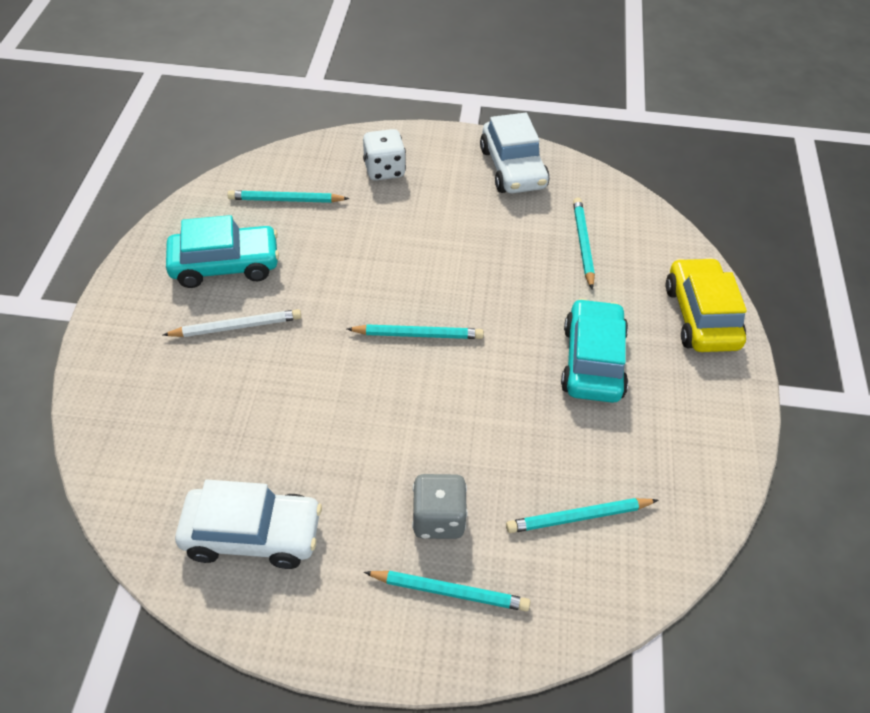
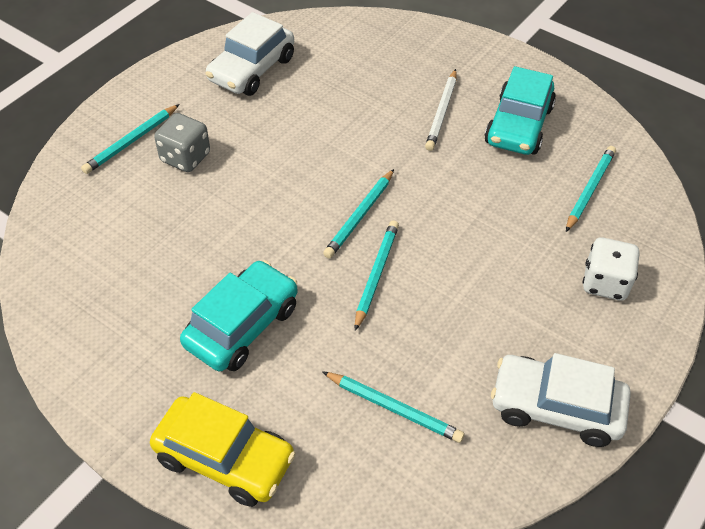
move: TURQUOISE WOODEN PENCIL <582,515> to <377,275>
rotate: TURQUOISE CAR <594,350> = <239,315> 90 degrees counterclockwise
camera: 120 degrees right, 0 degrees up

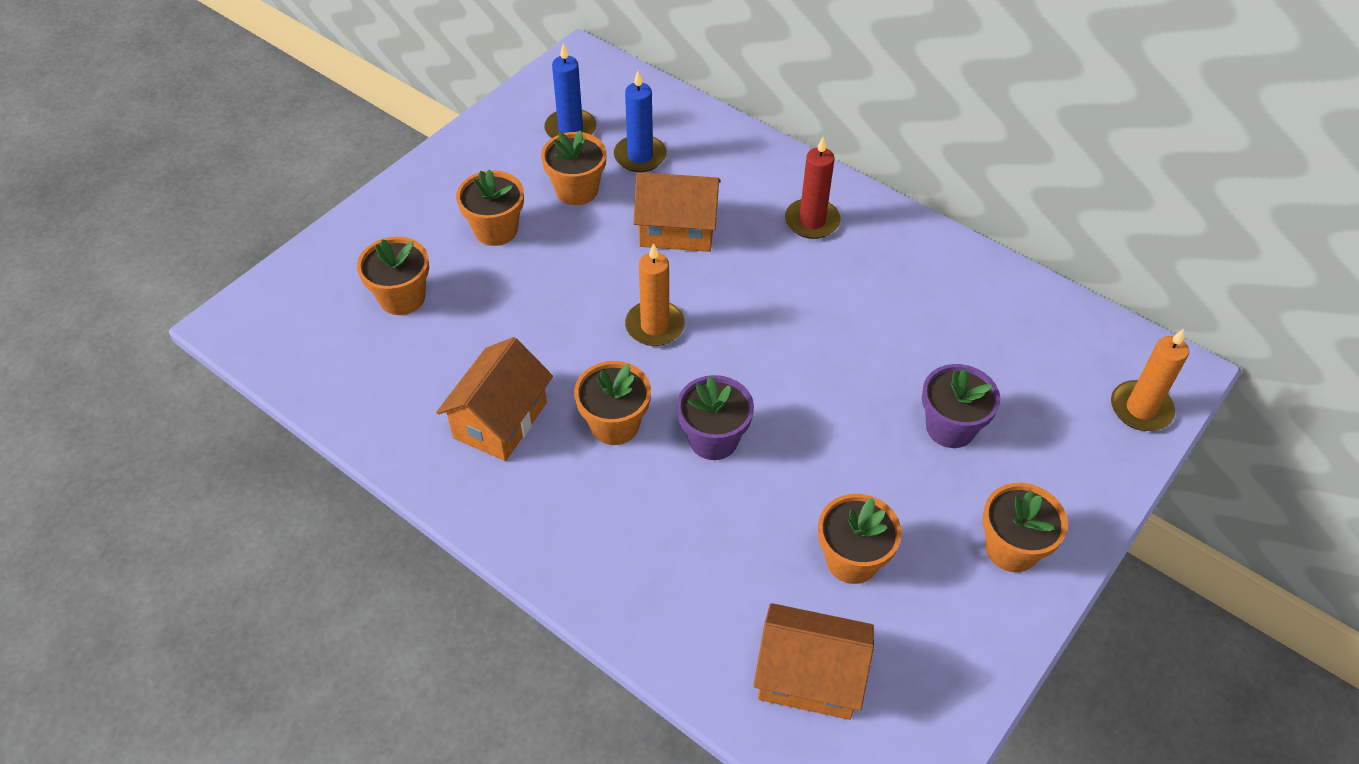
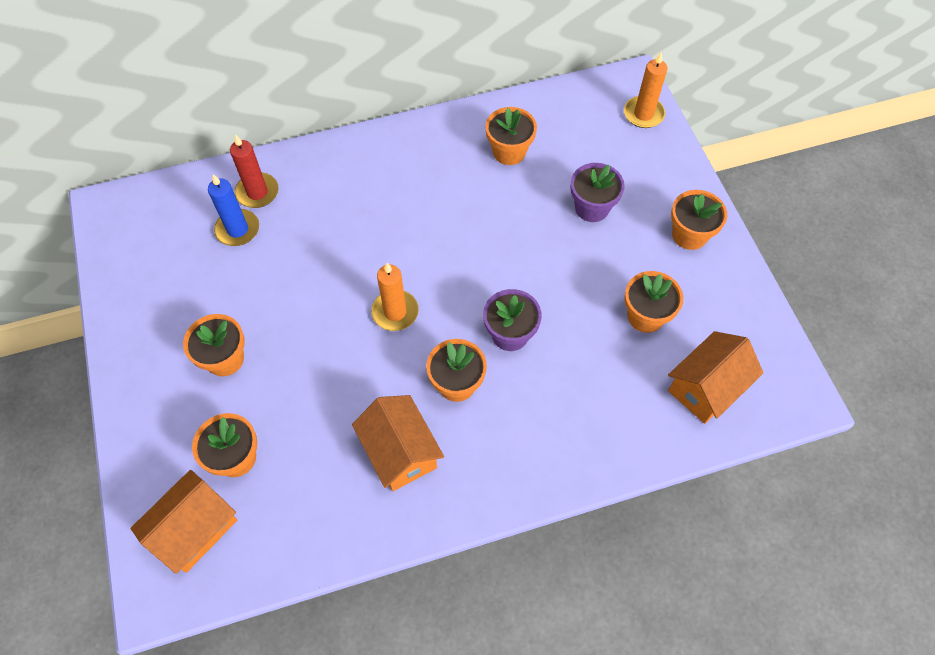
delete: BLUE CANDLE <570,90>
move: ORANGE-COLOURED FLOWER POT <574,167> to <511,136>; ORANGE-COLOURED HOUSE <677,212> to <183,522>; RED CANDLE <813,188> to <254,171>
camera: 55 degrees left, 10 degrees up

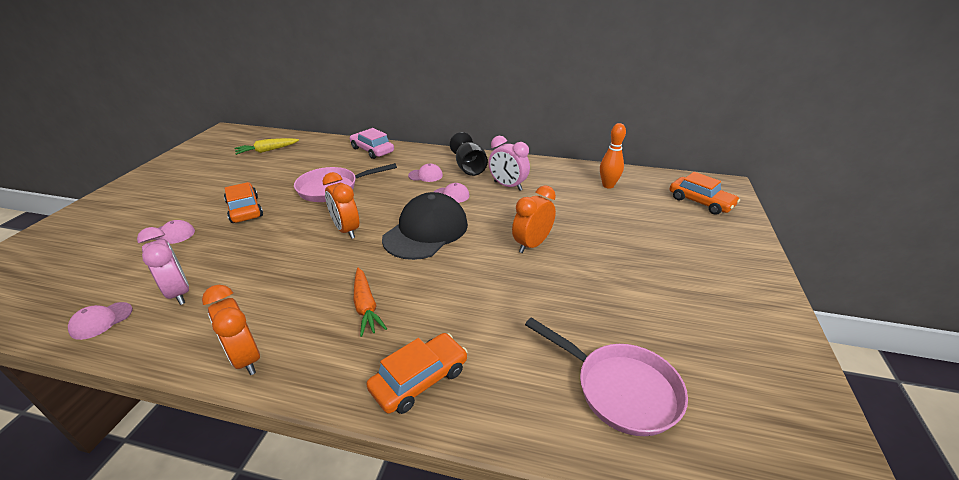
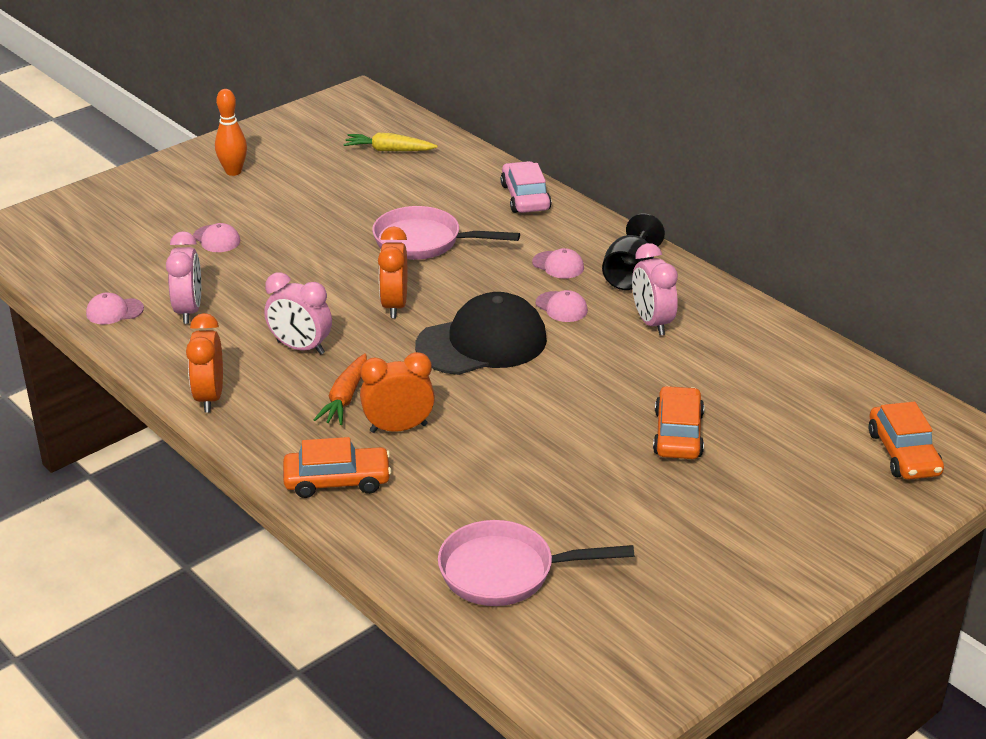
insert: ROSE-PINK ALARM CLOCK <298,313>
move: ORANGE-COLOURED CAR <243,202> to <678,422>; ORANGE-COLOURED ALARM CLOCK <534,219> to <397,392>; ORANGE-COLOURED TENPIN <613,156> to <231,132>
rotate: ROSE-PINK PAN <606,376> = <536,563> 105 degrees clockwise
camera: 35 degrees right, 0 degrees up

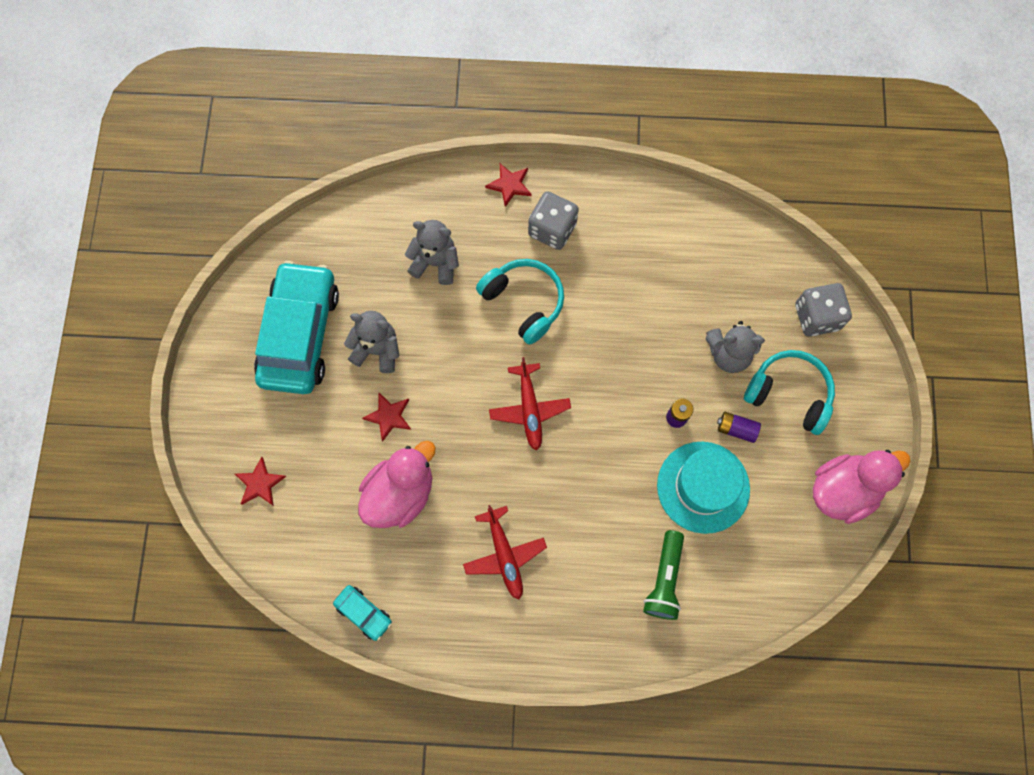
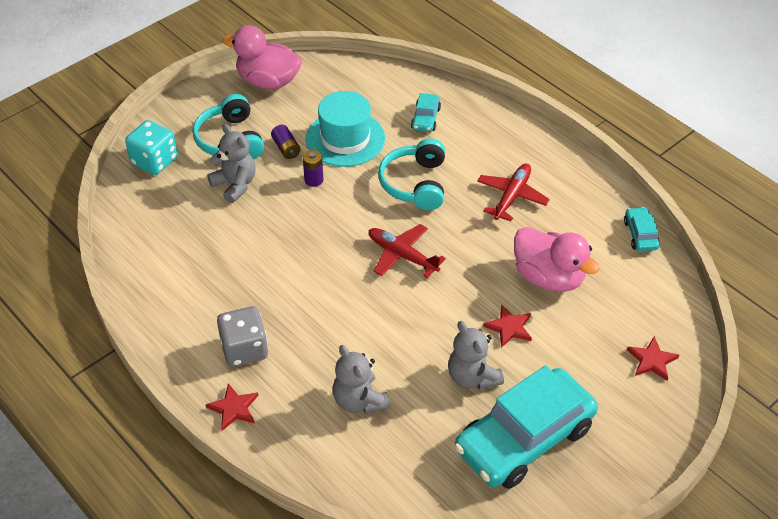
move: TURQUOISE HEADSET <520,302> to <411,174>
replace: LEAF-GREEN POCKET TORCH <663,575> to TURQUOISE CAR <426,112>
recolor: GRAY DIE <823,309> to TURQUOISE DIE <151,147>
rotate: ROSE-PINK RUBBER DUCK <397,484> = <557,259> 135 degrees counterclockwise; RED AEROPLANE <530,404> = <407,251> 90 degrees counterclockwise
camera: 135 degrees left, 25 degrees down

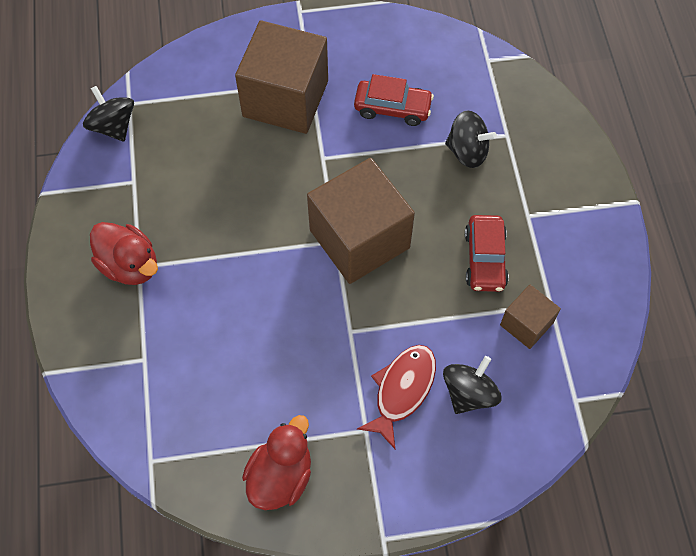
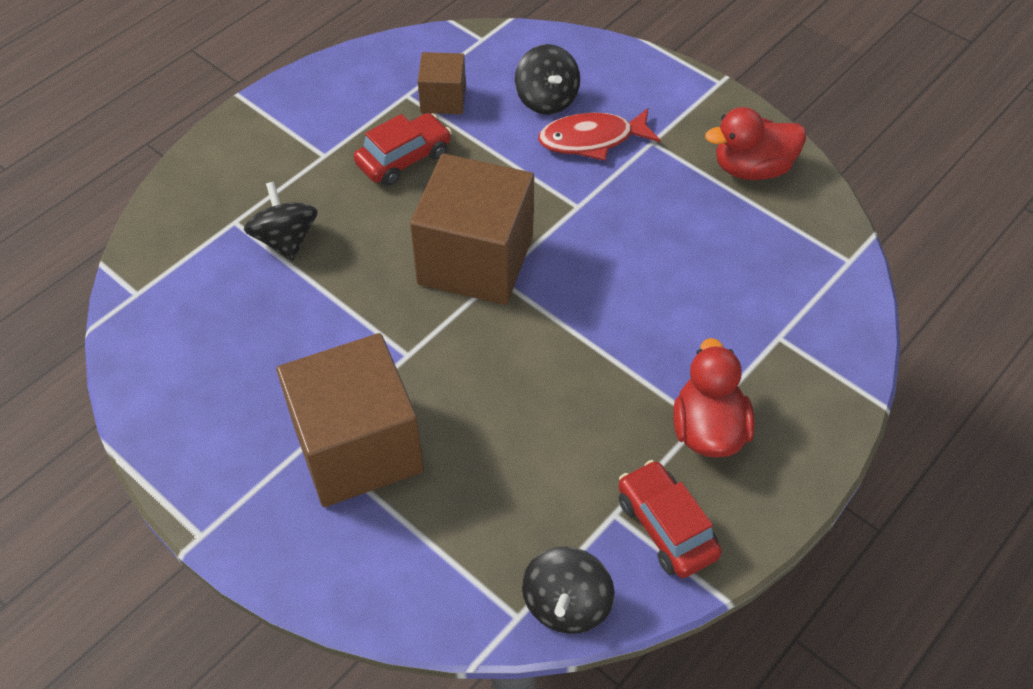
move: RED CAR <394,100> to <670,519>
rotate: EBONY WHIRLIGIG <472,385> = <547,79> 105 degrees counterclockwise
camera: 130 degrees left, 10 degrees down

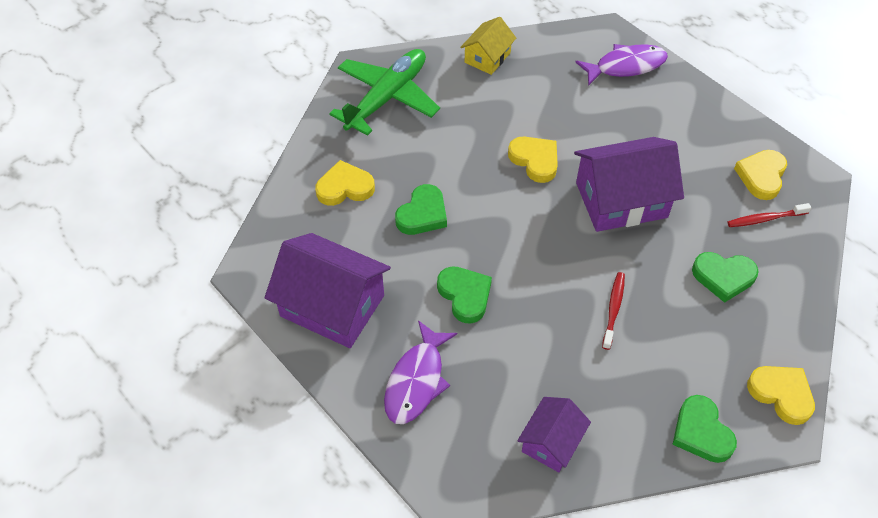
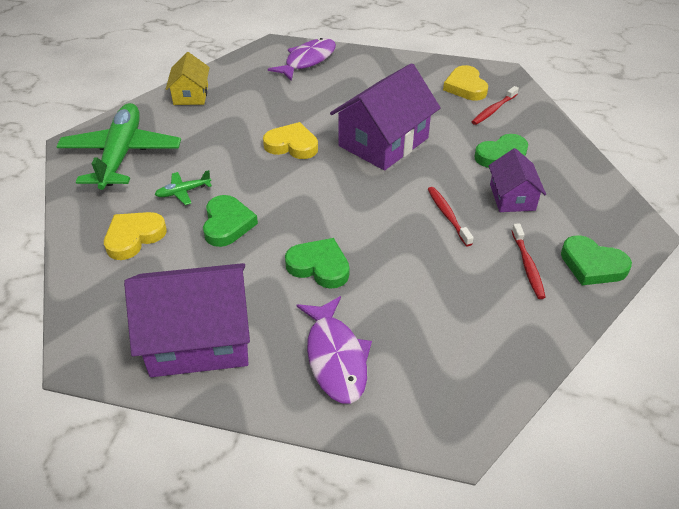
delete: GOLDEN LOVE HEART <781,395>
insert: LEAF-GREEN AEROPLANE <183,187>; RED DENTAL BRUSH <529,261>
move: PURPLE HOUSE <554,434> to <517,180>
camera: 35 degrees left, 10 degrees down

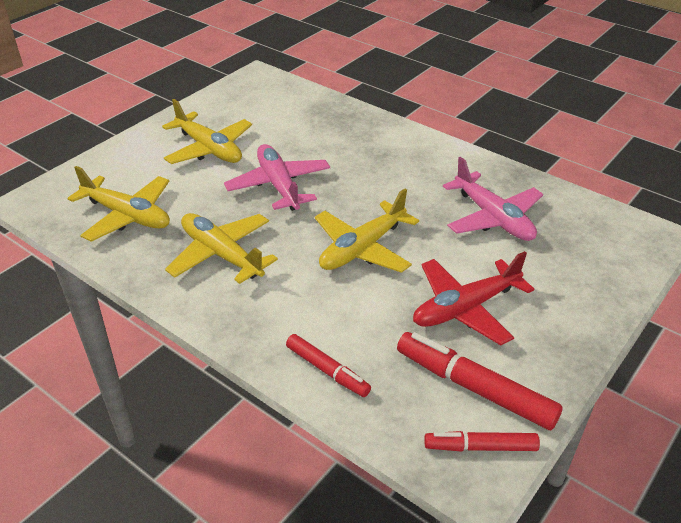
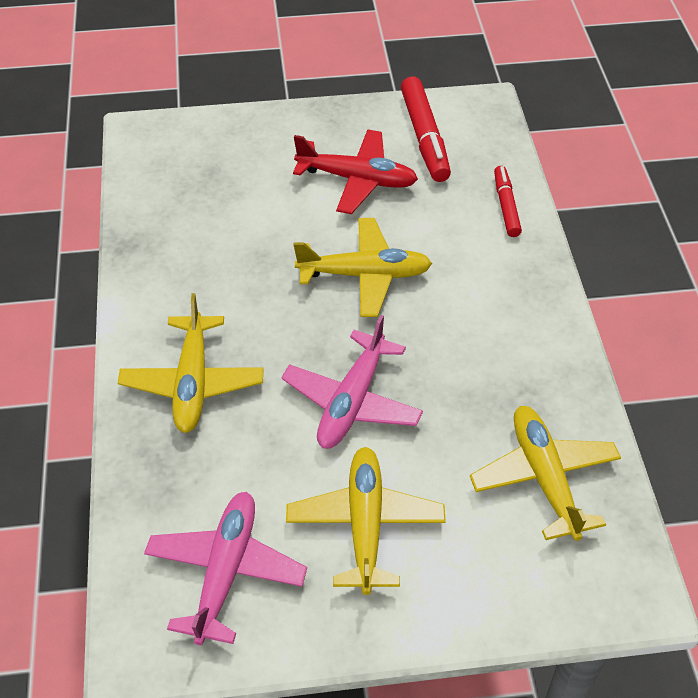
delete: RED MARKER <482,441>
move: GOLDEN AEROPLANE <221,248> to <191,363>; ROSE-PINK AEROPLANE <493,199> to <225,568>
camera: 135 degrees left, 10 degrees up

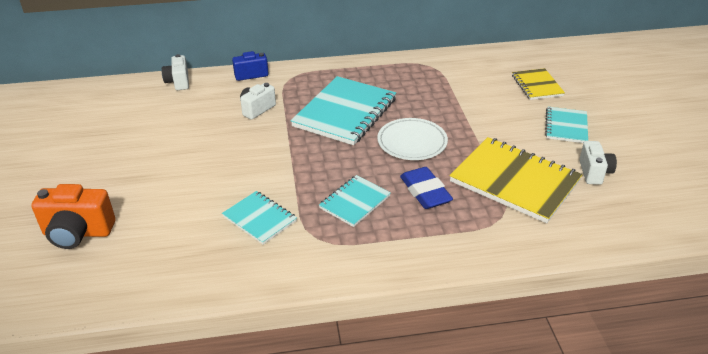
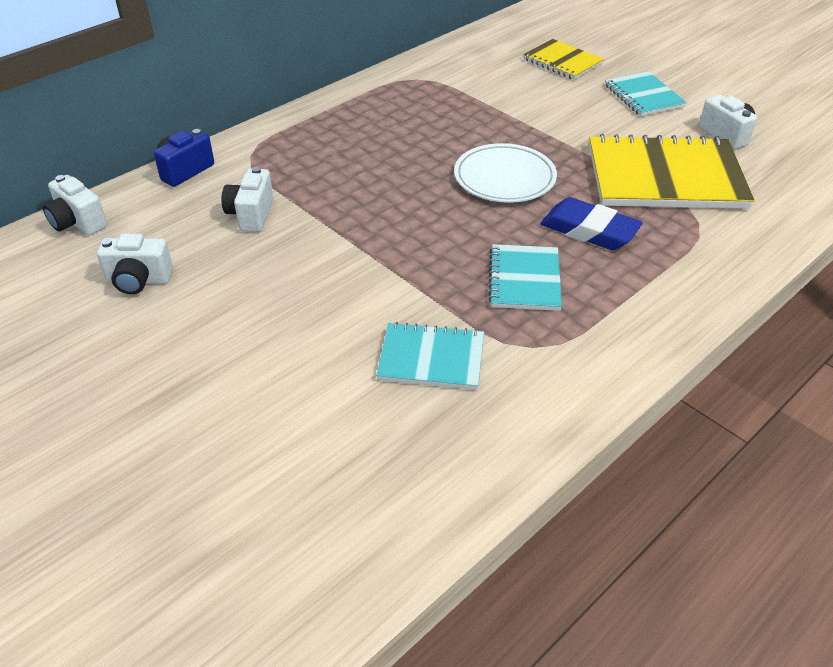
delete: ORANGE-COLOURED CAMERA <73,216>; TURQUOISE NOTEPAD <343,110>
insert: SNOW-WHITE CAMERA <135,264>
camera: 35 degrees left, 5 degrees up

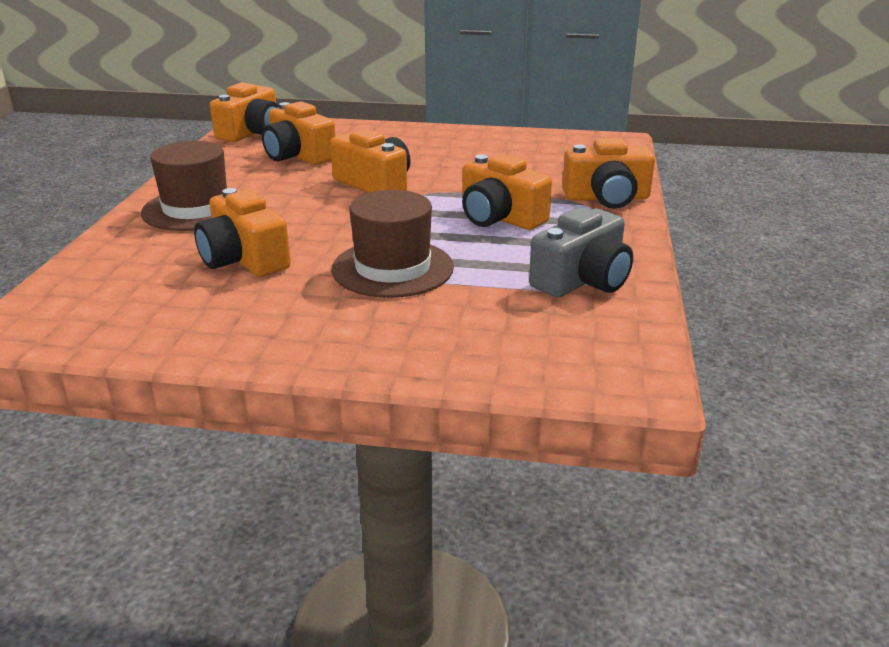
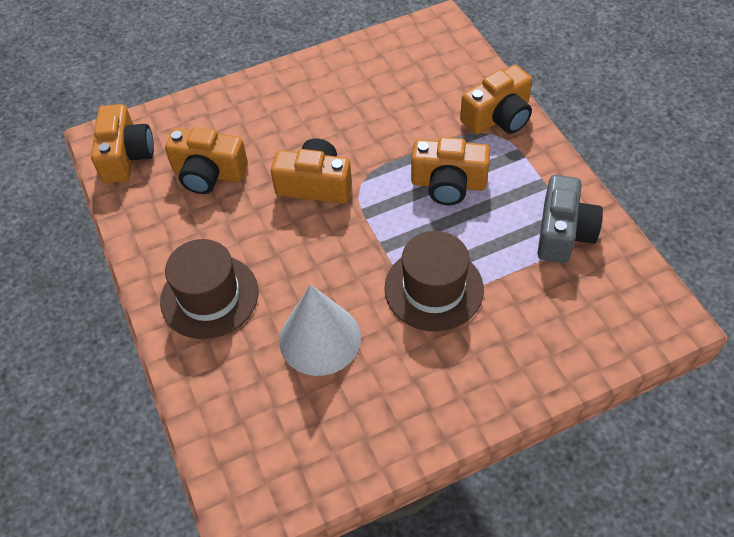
replace: ORANGE-COLOURED CAMERA <242,232> to SNOW-WHITE SOLID CONE <320,330>
camera: 30 degrees left, 25 degrees up

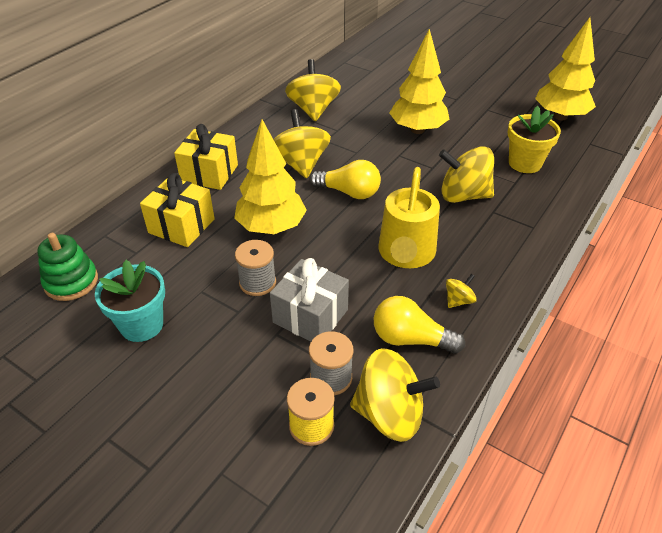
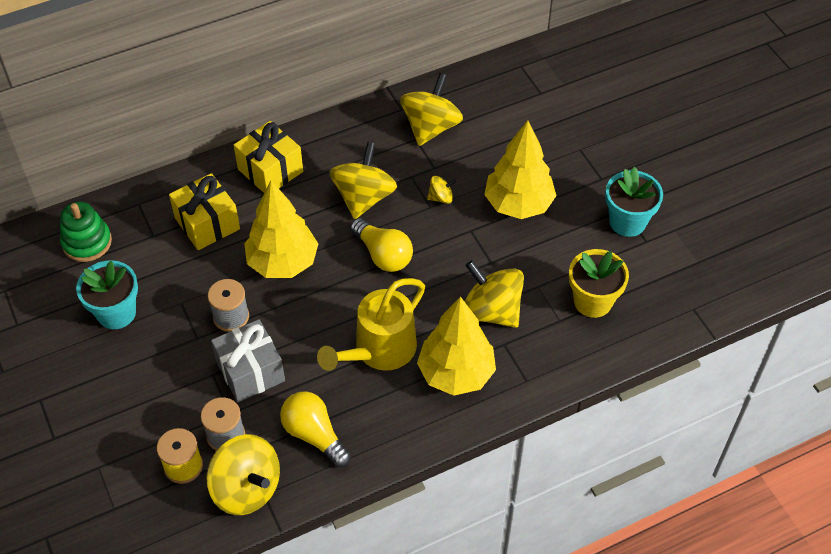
insert: TURQUOISE FLOWER POT <634,202>
move: GOLDEN WHIRLIGIG <461,291> to <441,190>; GOLDEN TREE <565,68> to <456,346>
camera: 30 degrees right, 10 degrees up

